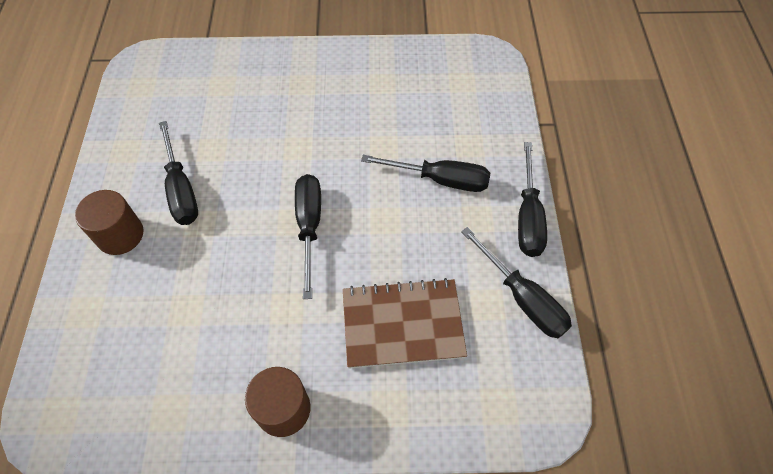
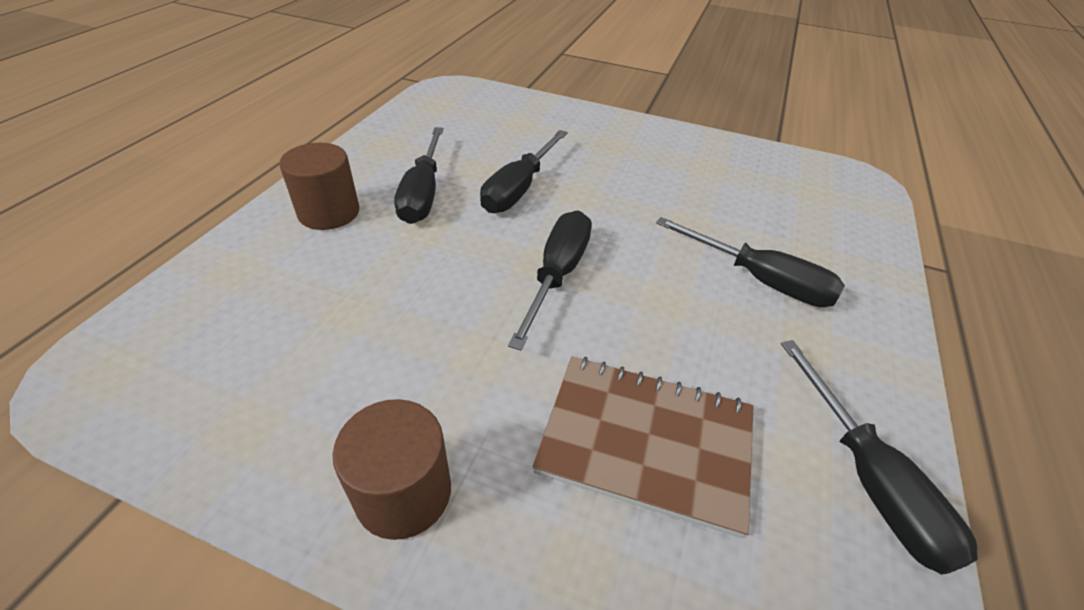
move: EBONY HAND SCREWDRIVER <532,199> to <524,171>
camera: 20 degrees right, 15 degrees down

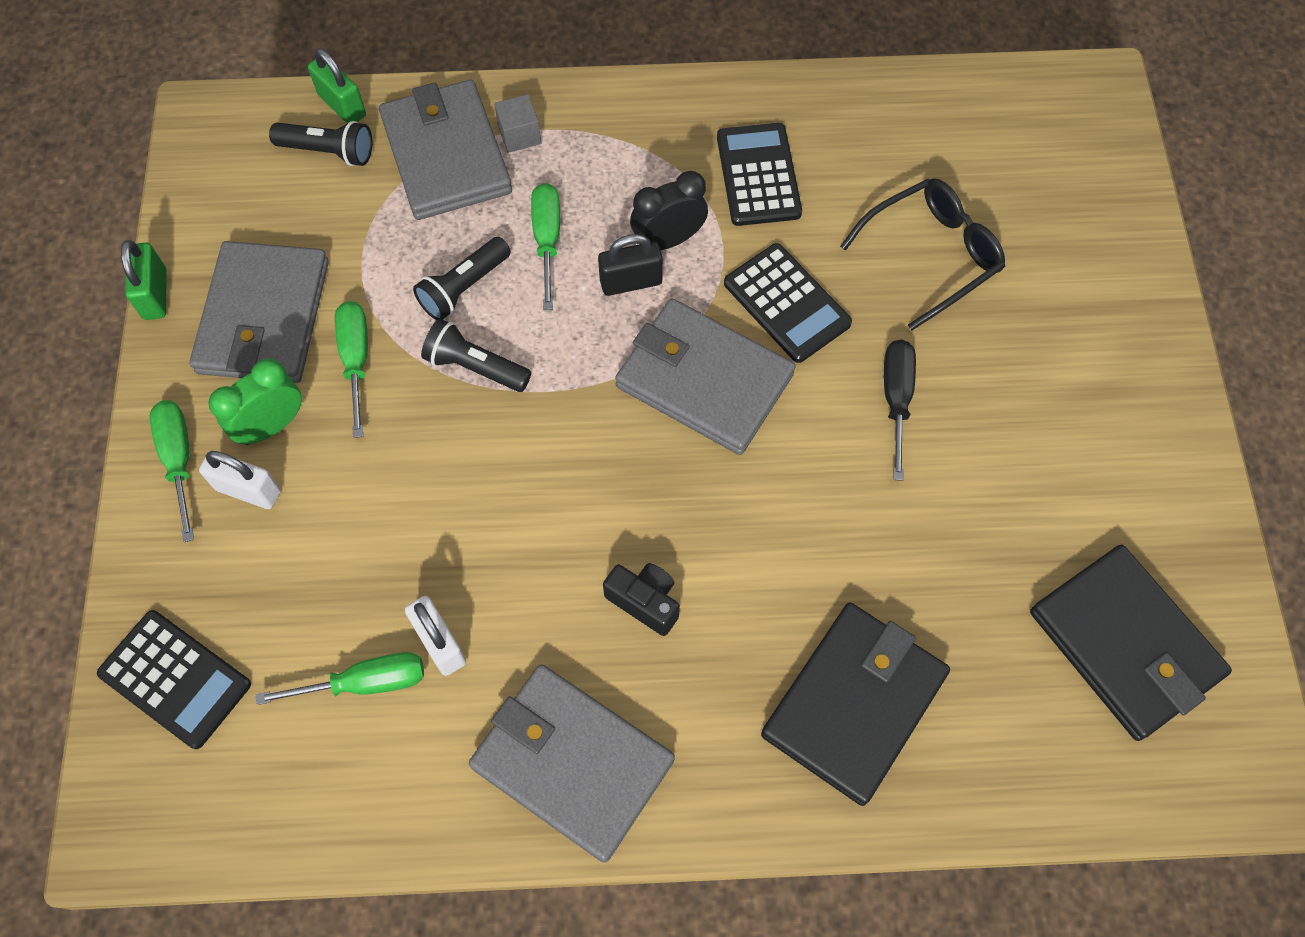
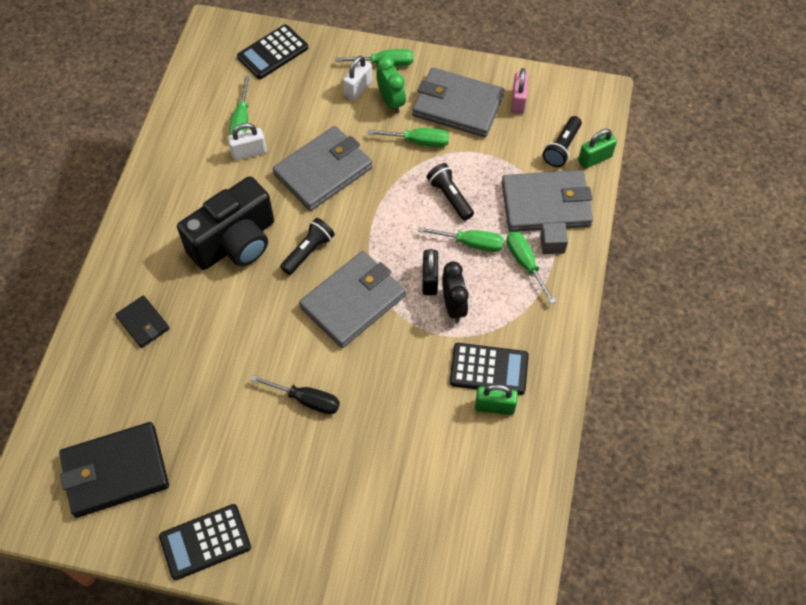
delete: EBONY EYEGLASSES <922,254>
insert: LEAF-GREEN HAND SCREWDRIVER <531,267>; ROSE-PINK PADLOCK <520,91>
move: LEAF-GREEN PADLOCK <143,280> to <496,399>; EBONY POCKET TORCH <476,355> to <307,246>; GRAY CARD WALLET <572,763> to <323,168>; EBONY POCKET CALCULATOR <788,303> to <205,542>
resize: EBONY CAMERA <641,599> = <225,223> x2.24; EBONY CARD WALLET <855,704> = <142,321> x0.52
camera: 105 degrees right, 5 degrees down

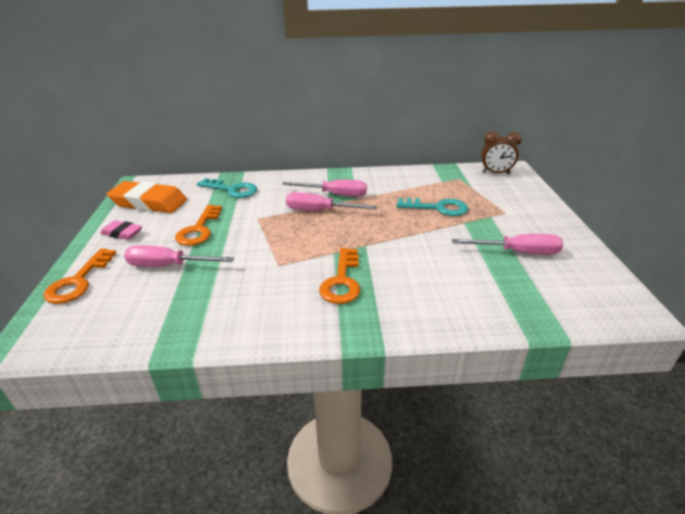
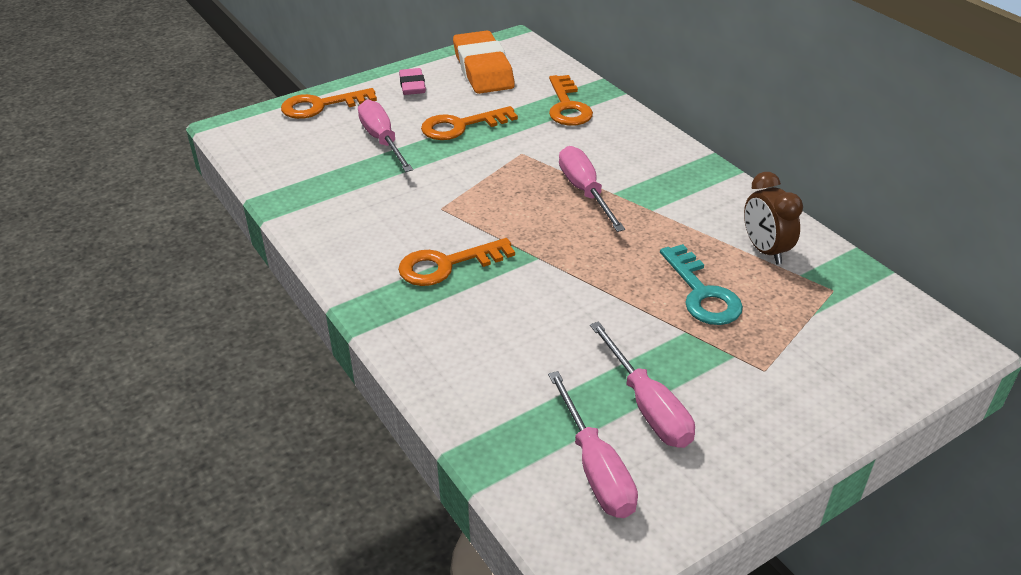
move: ROSE-PINK HAND SCREWDRIVER <324,188> to <593,444>; DARK BROWN ALARM CLOCK <501,152> to <773,218>
recolor: TURQUOISE KEY <227,188> to ORANGE-COLOURED KEY <571,100>
camera: 60 degrees right, 5 degrees up

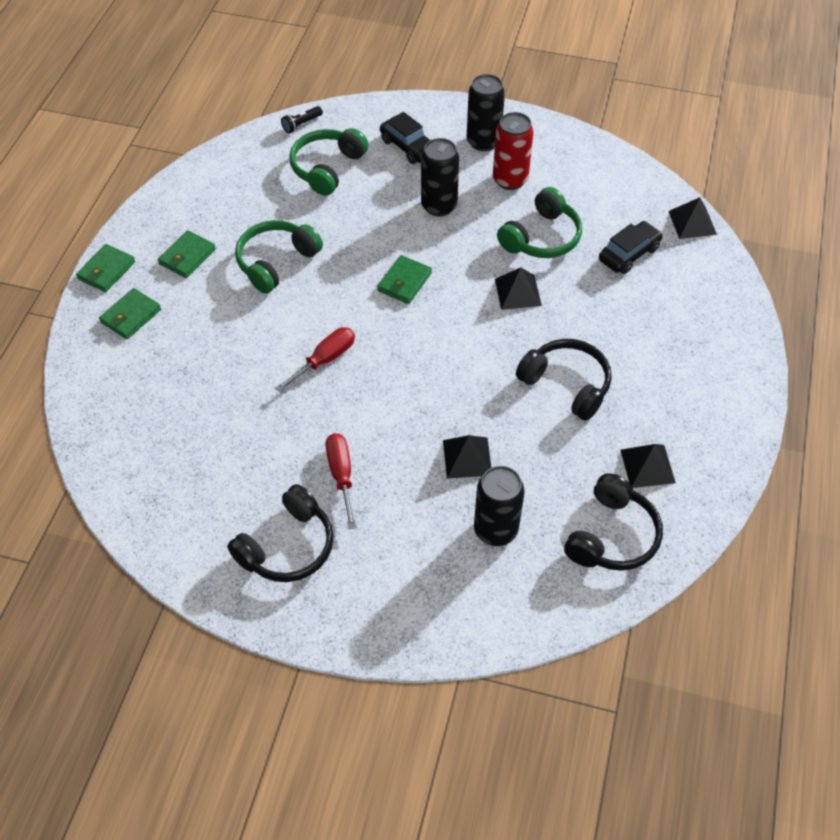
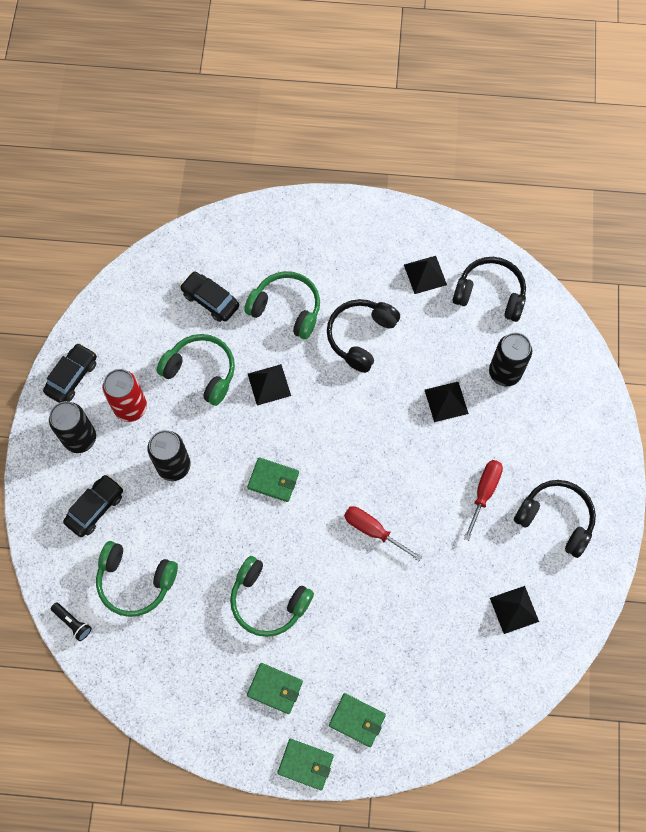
insert: EBONY CAR <70,373>; LEAF-GREEN HEADSET <282,305>
move: EBONY PYRAMID <693,218> to <514,610>
rotate: RED HAND SCREWDRIVER <340,481> = <483,500> 135 degrees clockwise
camera: 100 degrees left, 15 degrees up

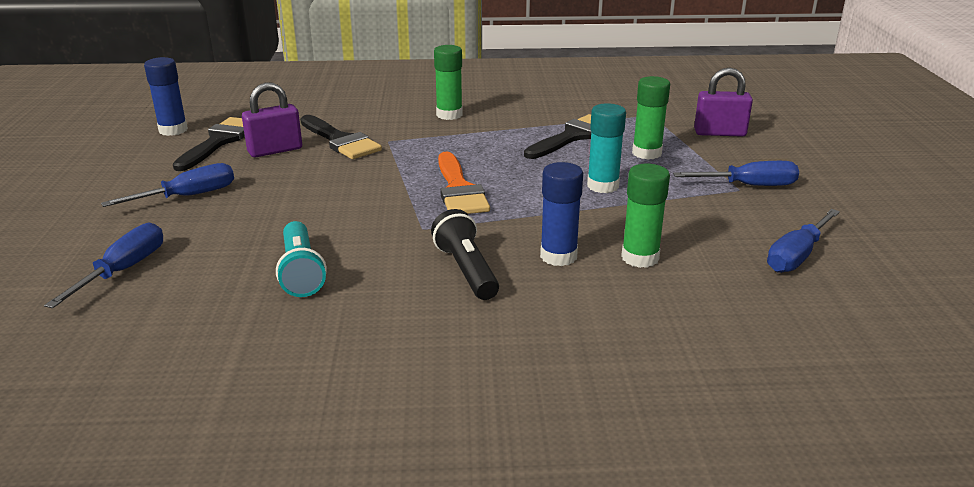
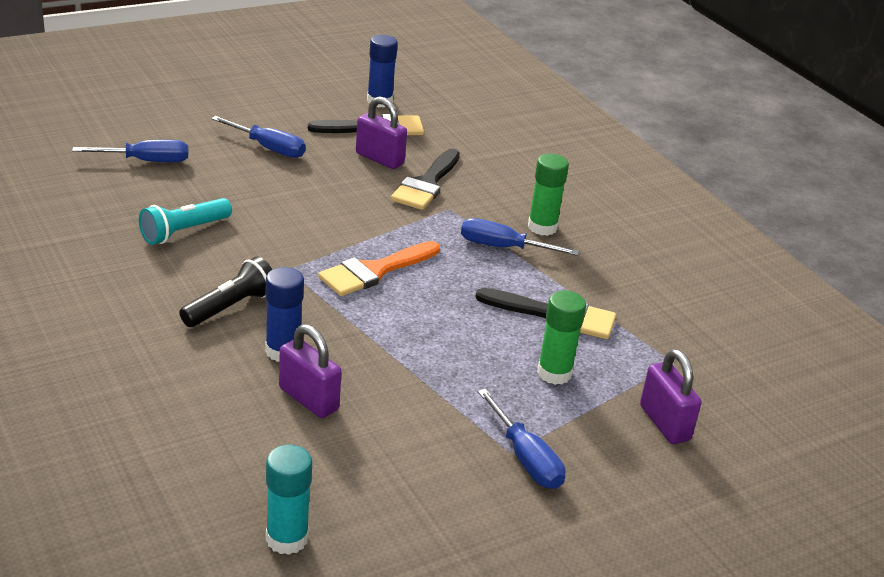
move: TURQUOISE GLUE <606,148> to <289,499>; BLUE HAND SCREWDRIVER <803,241> to <520,237>
replace: LEAF-GREEN GLUE <645,216> to PURPLE PADLOCK <310,371>
camera: 60 degrees right, 5 degrees up

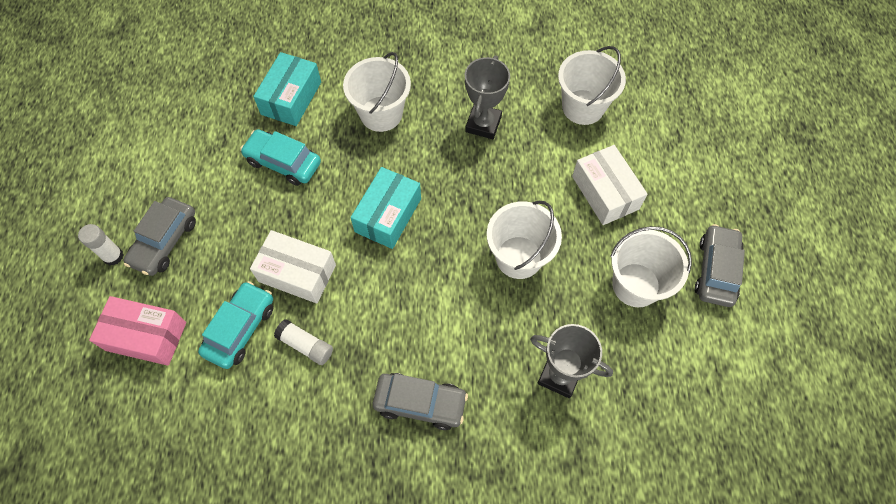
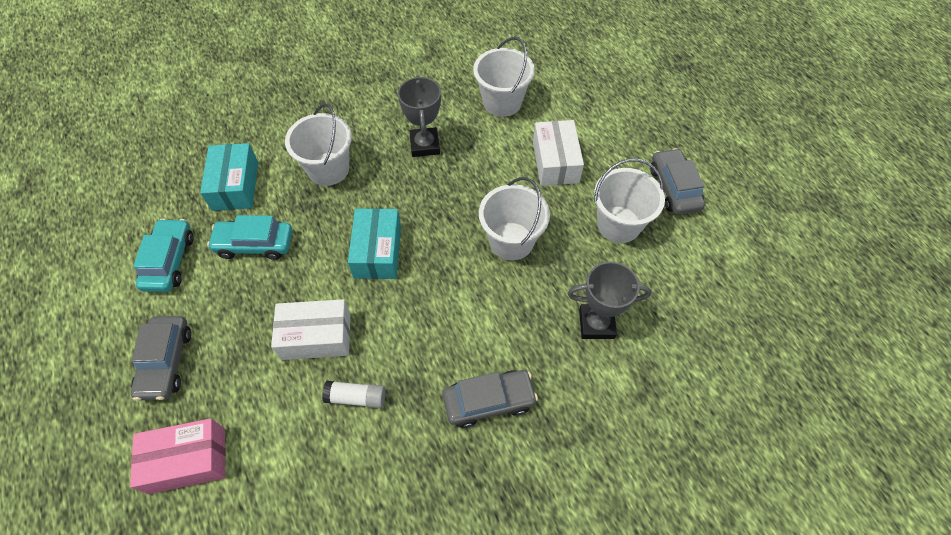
delete: SNOW-WHITE GLUE <100,245>
move: TURQUOISE CAR <235,325> to <163,255>
rotate: SNOW-WHITE PACKAGE <610,185> = <558,153> 45 degrees clockwise
camera: 25 degrees left, 5 degrees down

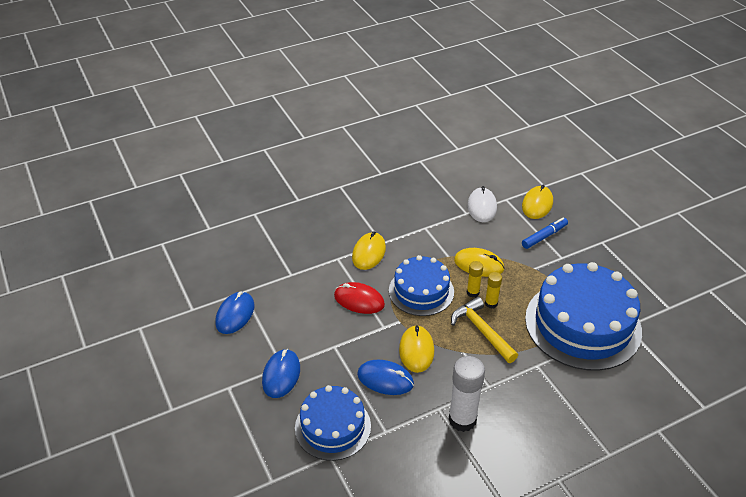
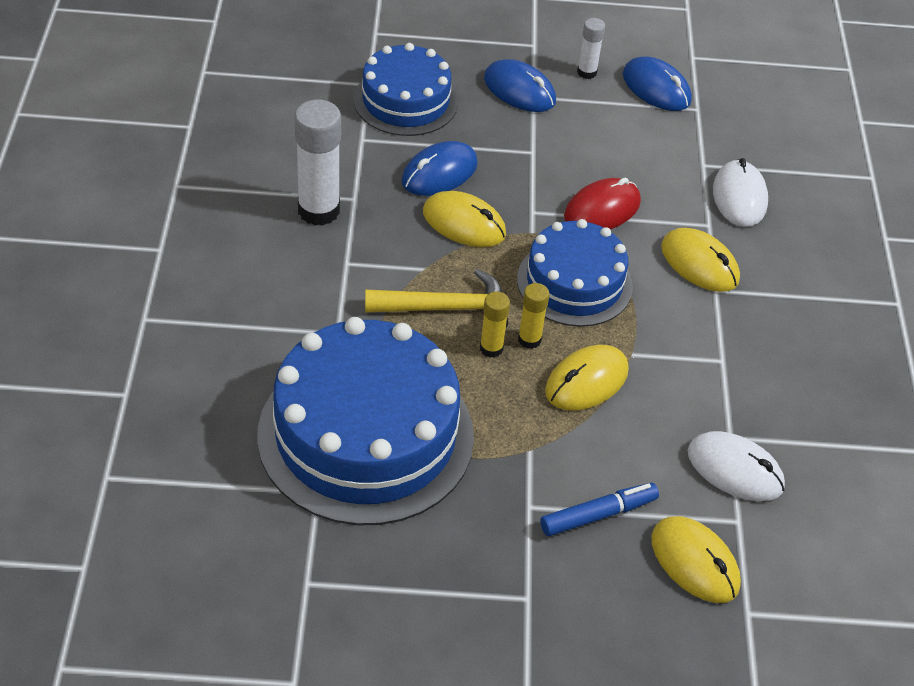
insert: SNOW-WHITE GLUE <591,48>; SNOW-WHITE COMPUTER MOUSE <740,192>
rotate: BLUE MARKER <545,233> = <599,509> 105 degrees counterclockwise
camera: 115 degrees right, 5 degrees up

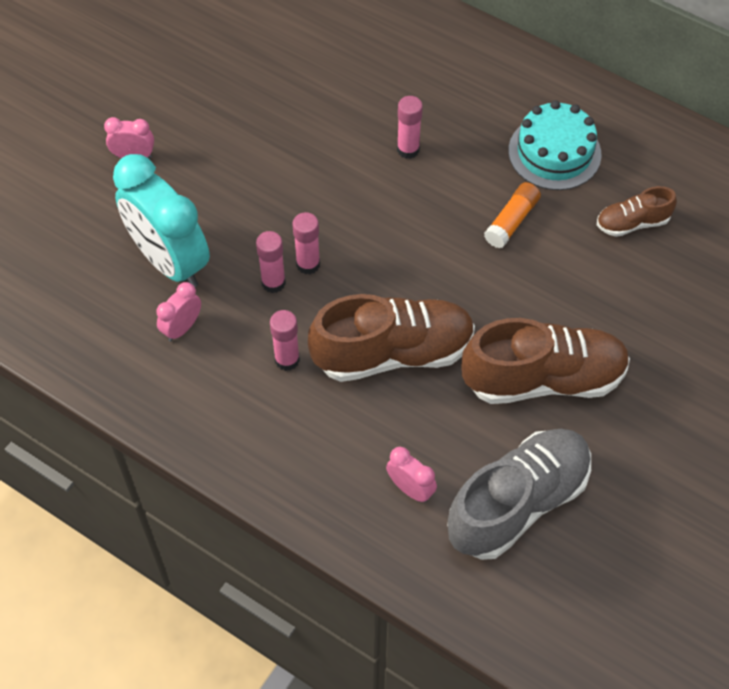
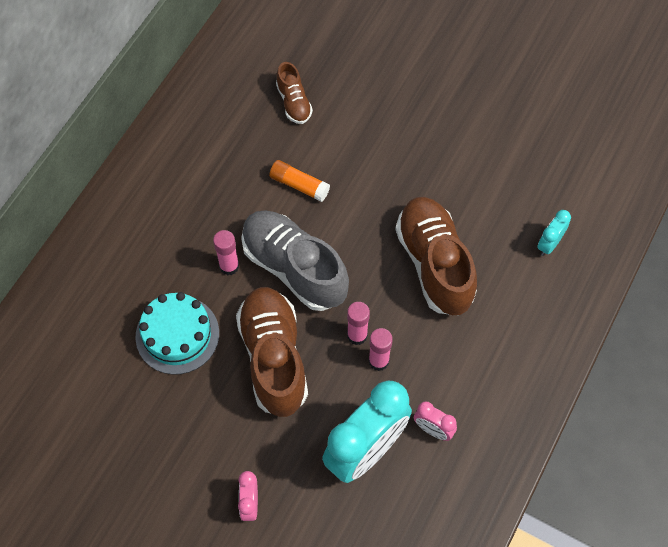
delete: ROSE-PINK GLUE <285,340>
move: GRAY SHOE <519,494> to <295,260>; DARK BROWN SHOE <546,361> to <272,352>; TURQUOISE CAKE <554,145> to <177,333>
recolor: ROSE-PINK ALARM CLOCK <411,474> to TURQUOISE ALARM CLOCK <554,233>
camera: 95 degrees left, 5 degrees up

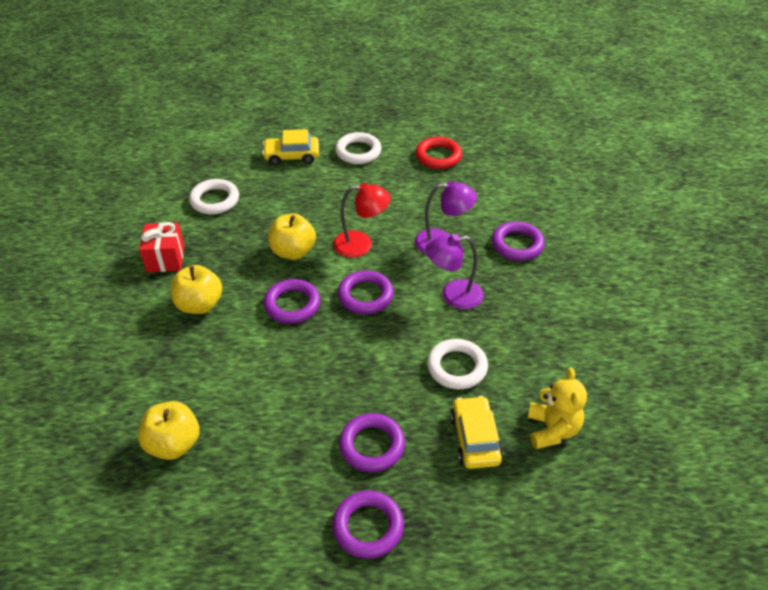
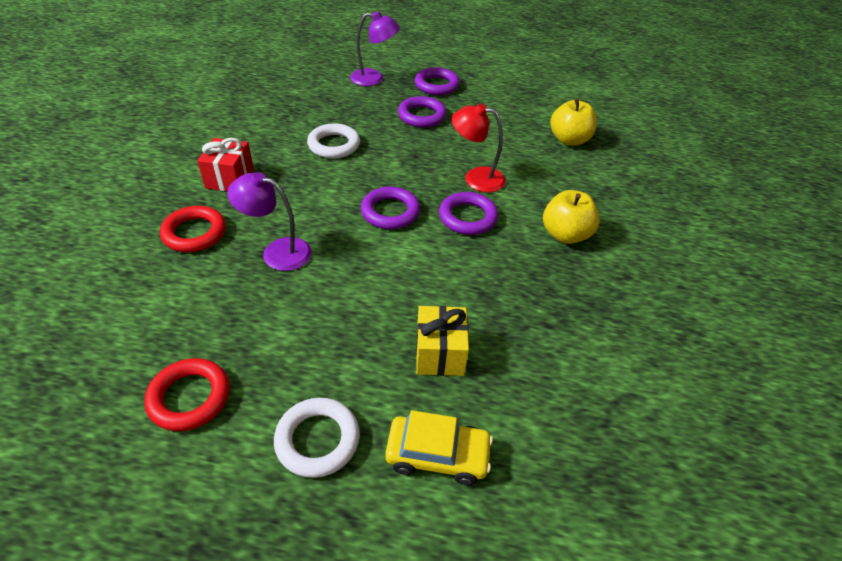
delete: SNOW-WHITE HOOP <214,196>; GOLDEN TOY APPLE <292,236>; GOLDEN CAR <476,432>; GOLDEN STUFFED BEAR <557,408>
insert: GOLDEN GIFT <442,341>
move: RED GIFT <161,247> to <225,164>; RED READING LAMP <362,220> to <478,148>; PURPLE READING LAMP <454,271> to <375,48>
recolor: PURPLE HOOP <518,241> to RED HOOP <193,229>
camera: 170 degrees left, 0 degrees up

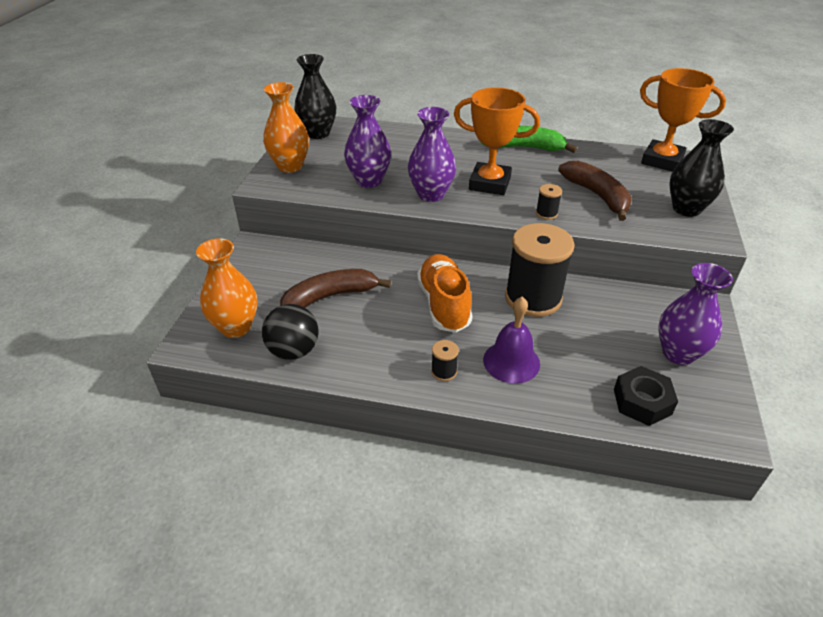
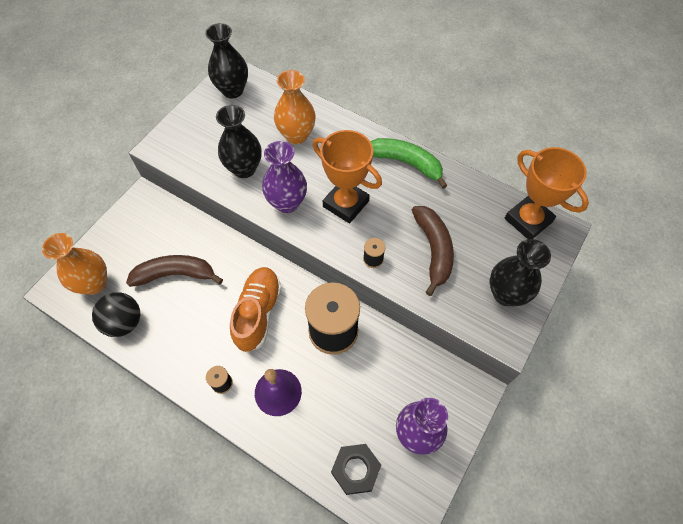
move: ORANGE-COLOURED TALL VASE <286,127> to <295,107>
recolor: PURPLE TALL VASE <367,141> to EBONY TALL VASE <239,141>
camera: 20 degrees right, 20 degrees up

